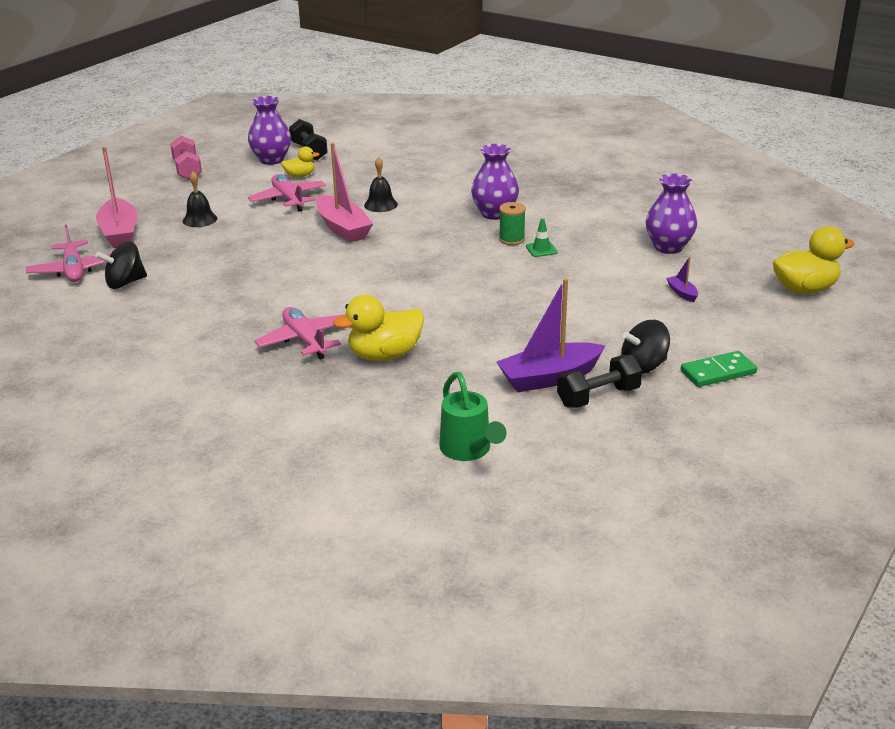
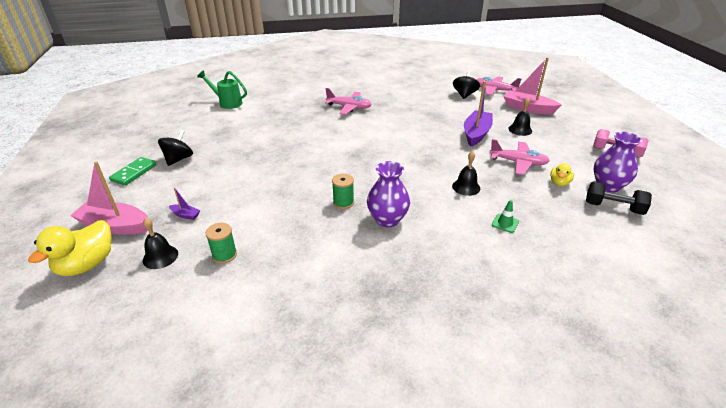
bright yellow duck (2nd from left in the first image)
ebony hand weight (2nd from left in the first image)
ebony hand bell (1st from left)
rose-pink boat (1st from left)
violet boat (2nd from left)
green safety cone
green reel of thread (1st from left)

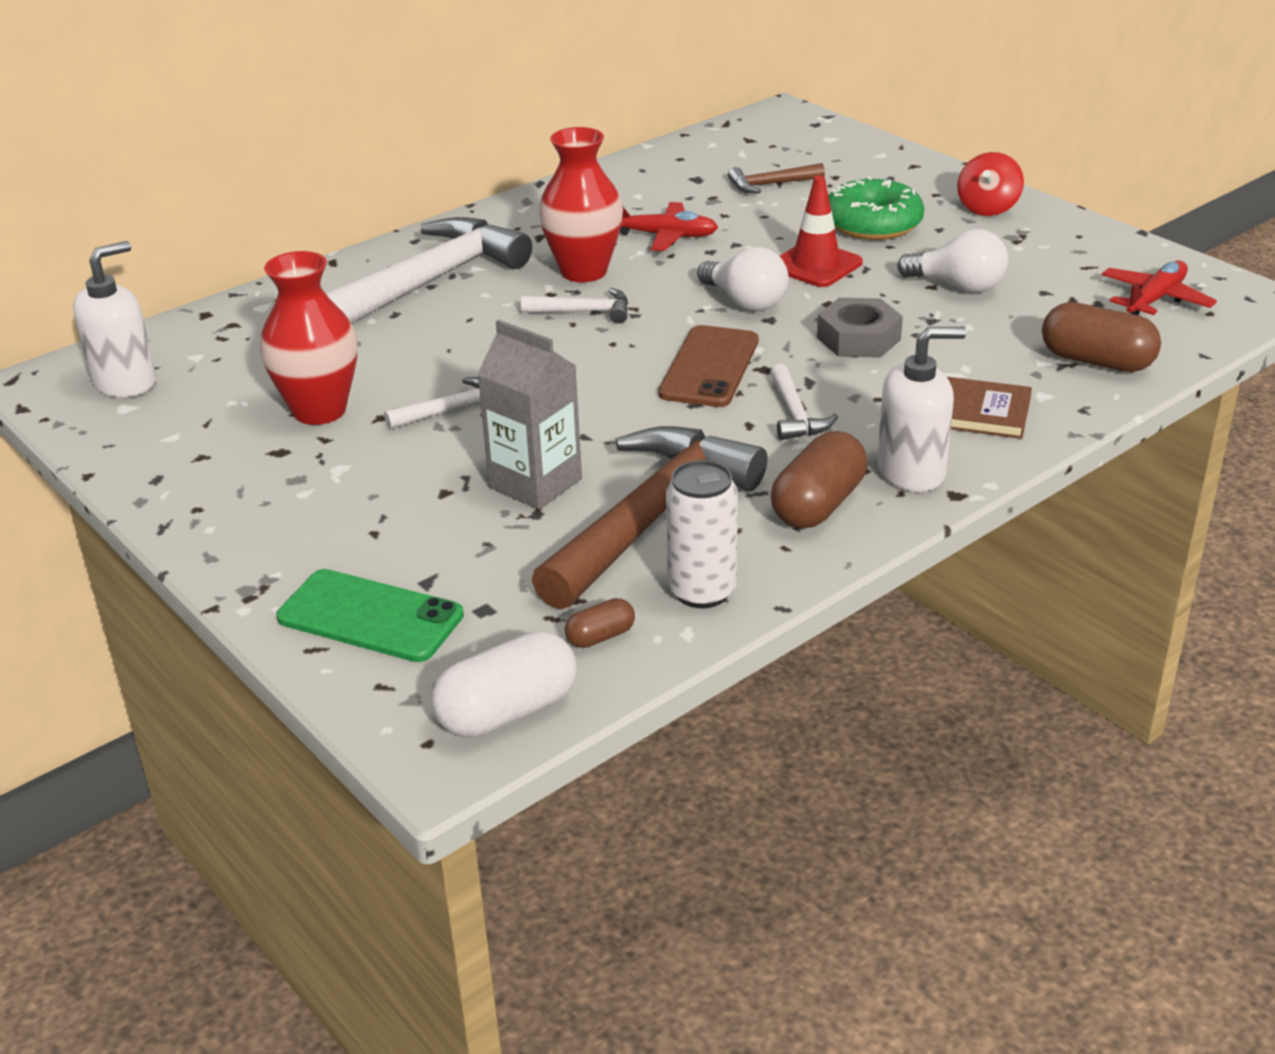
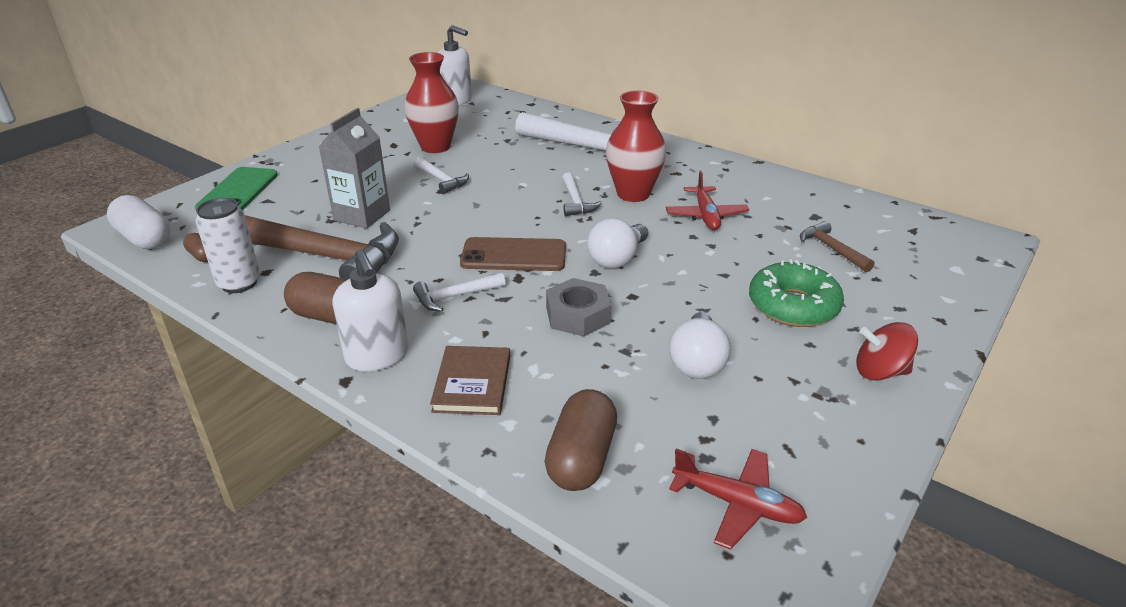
crimson safety cone

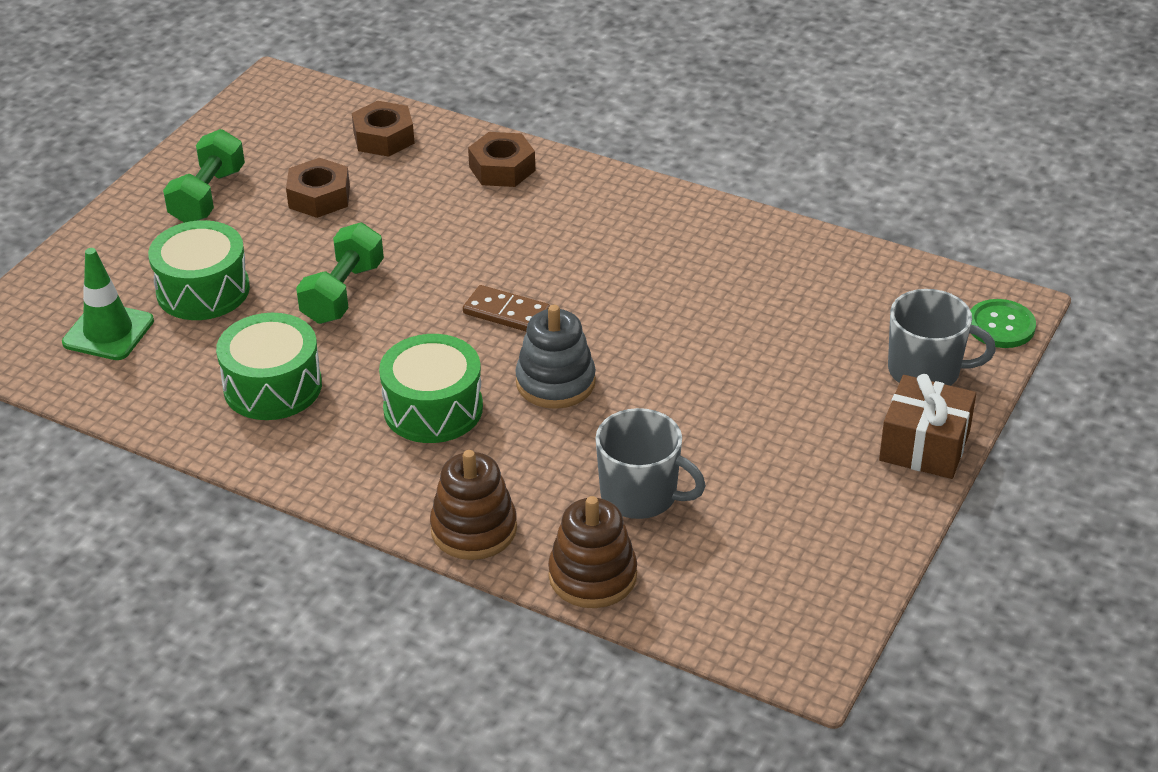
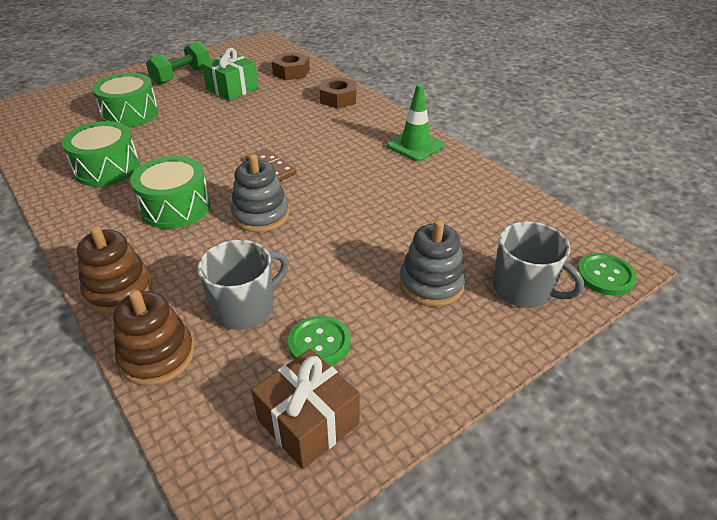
green hand weight (2nd from left in the first image)
green button (1st from left)
gray stacking toy (2nd from left)
green safety cone
dark brown wrapped gift
green wrapped gift
gray coffee mug (1st from left)

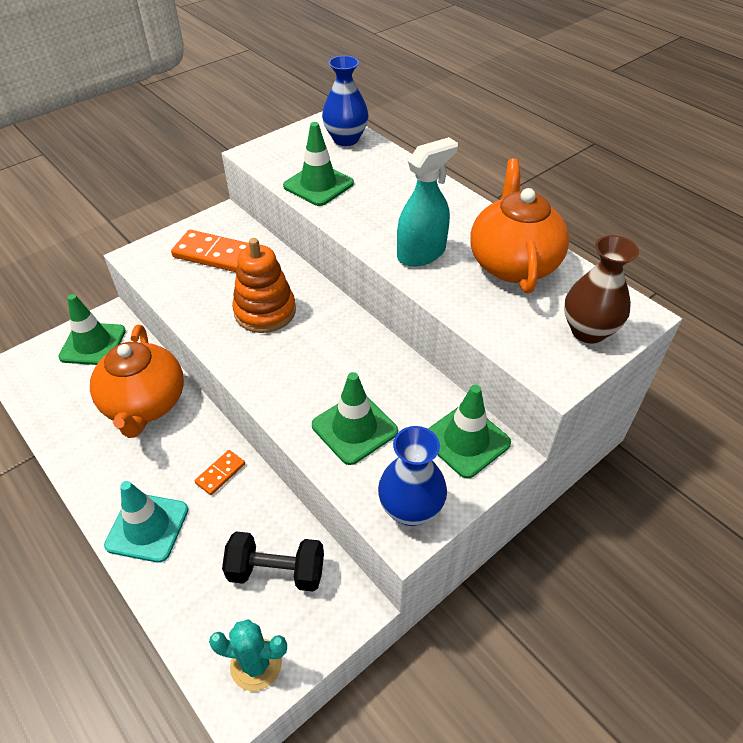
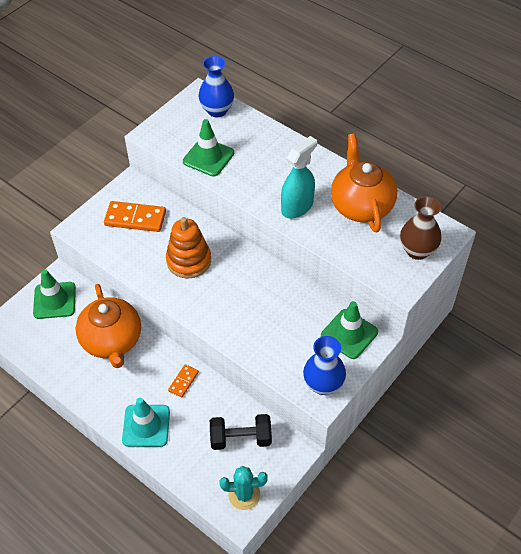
green safety cone (3rd from left in the first image)

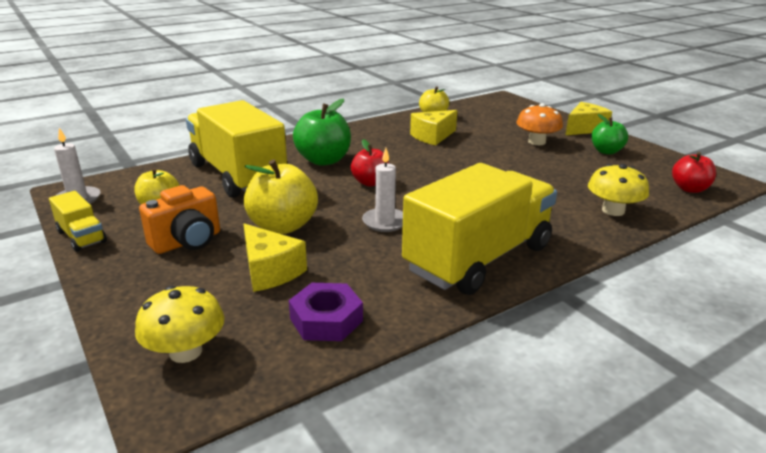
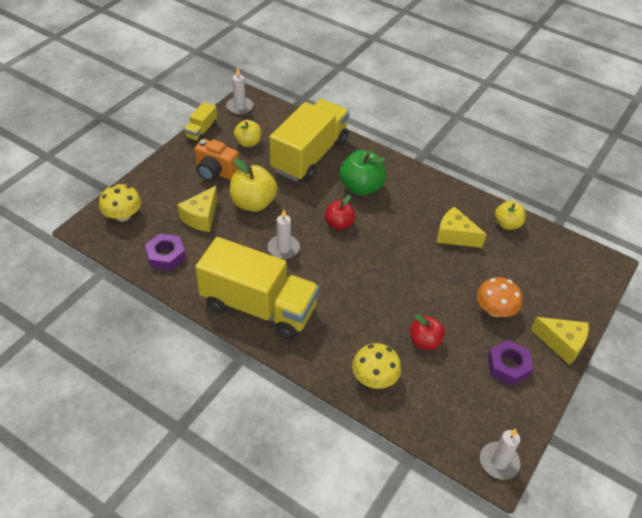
white candle (3rd from left)
crimson toy apple (2nd from left)
violet nut (2nd from left)

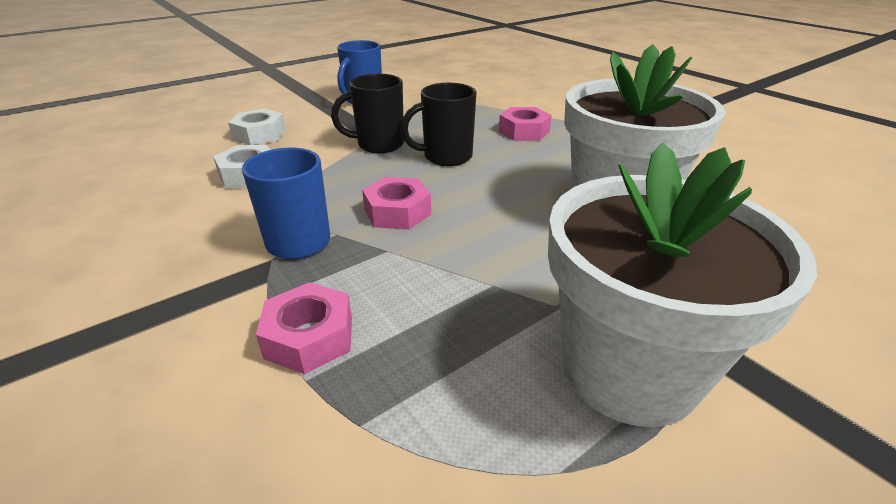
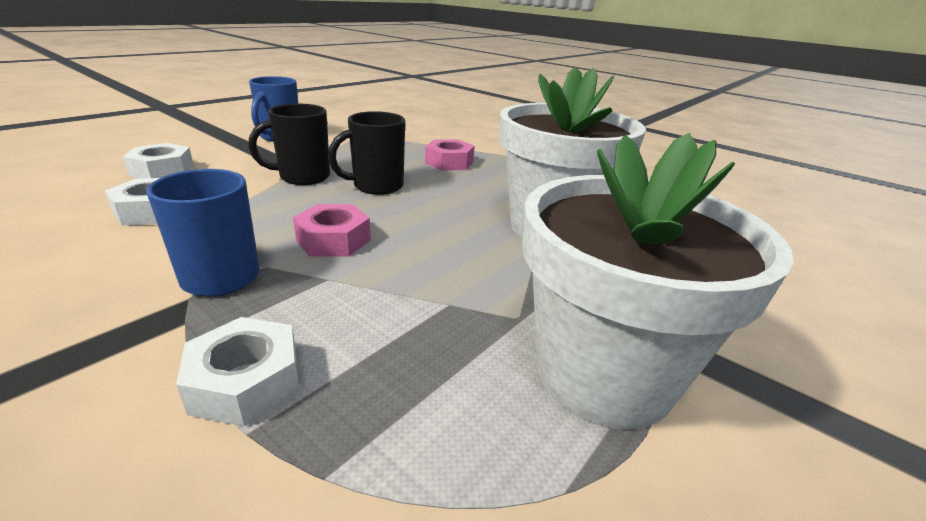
white nut (3rd from left)

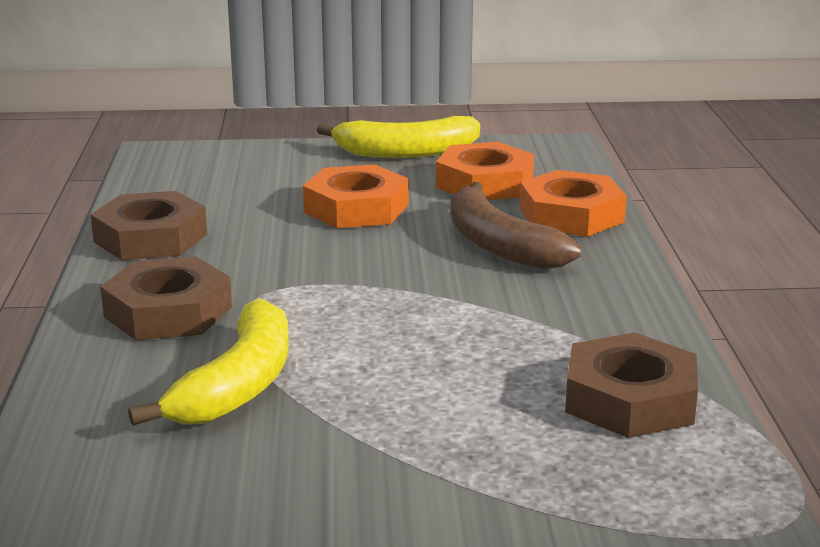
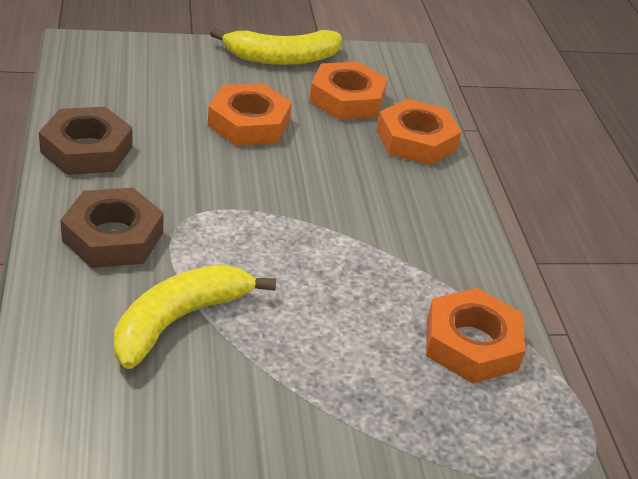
dark brown banana fruit
orange nut (4th from left)
bright yellow banana fruit (1st from left)

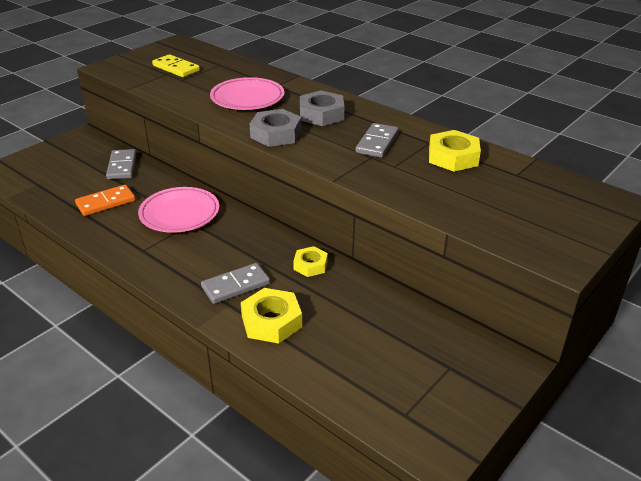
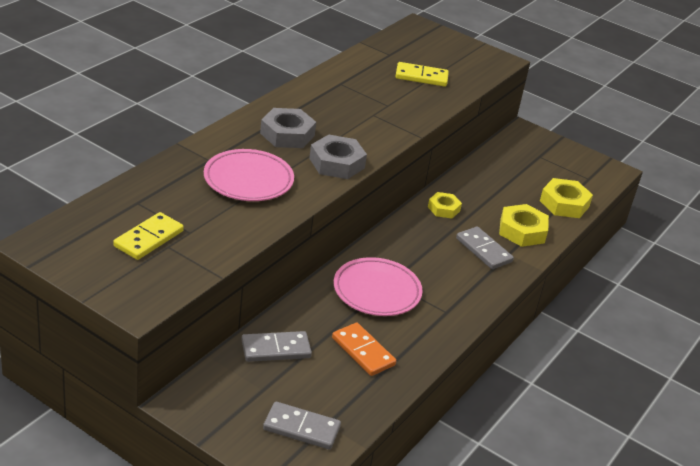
bright yellow domino piece (2nd from left)
gray domino piece (2nd from left)
bright yellow nut (3rd from left)

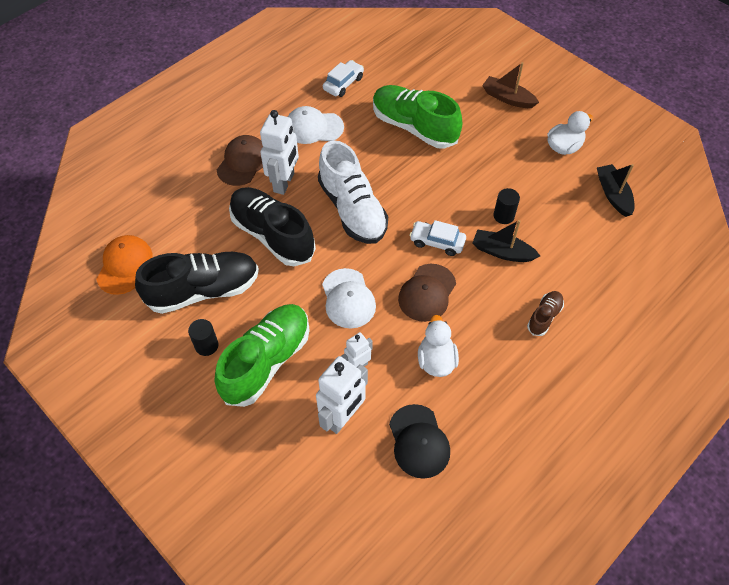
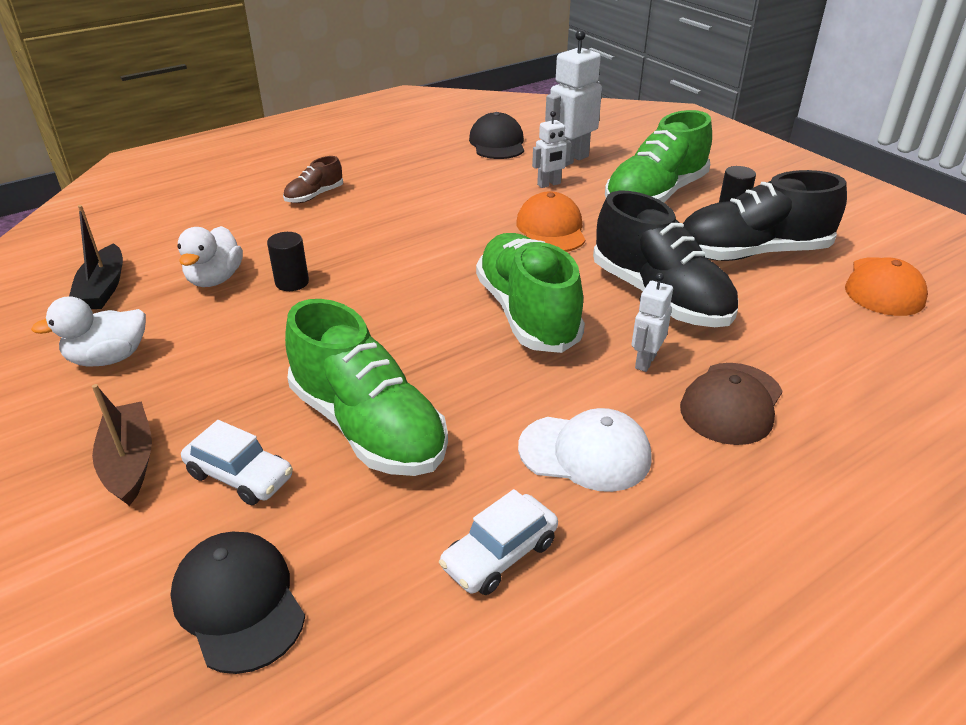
dark brown cap (2nd from left in the first image)
ebony boat (1st from left in the first image)
ebony cap (1st from left)
white toy car (1st from left)
white duck (2nd from left)
green shoe (2nd from left)
orange cap (1st from left)
dark brown boat
white robot figure (3rd from left)

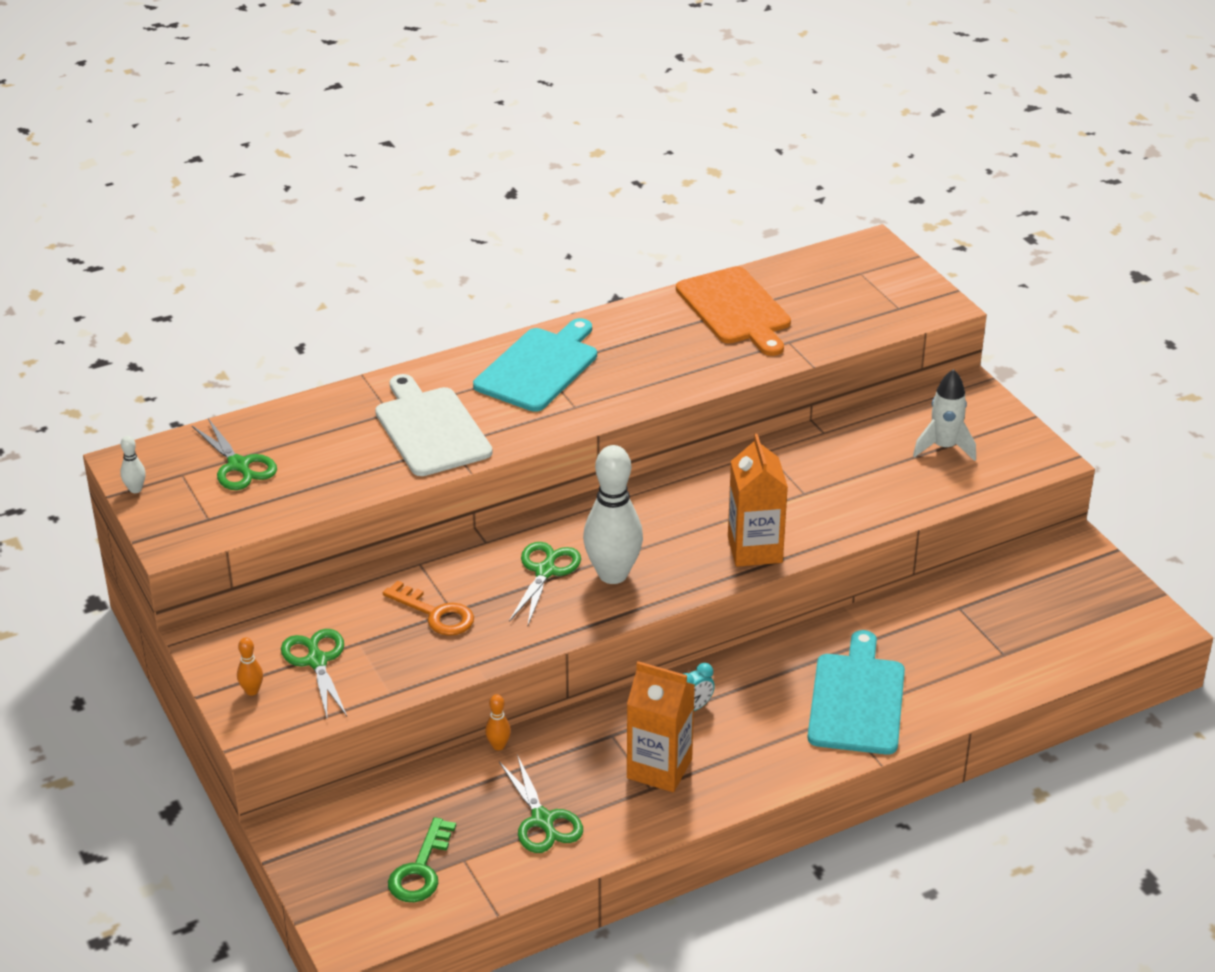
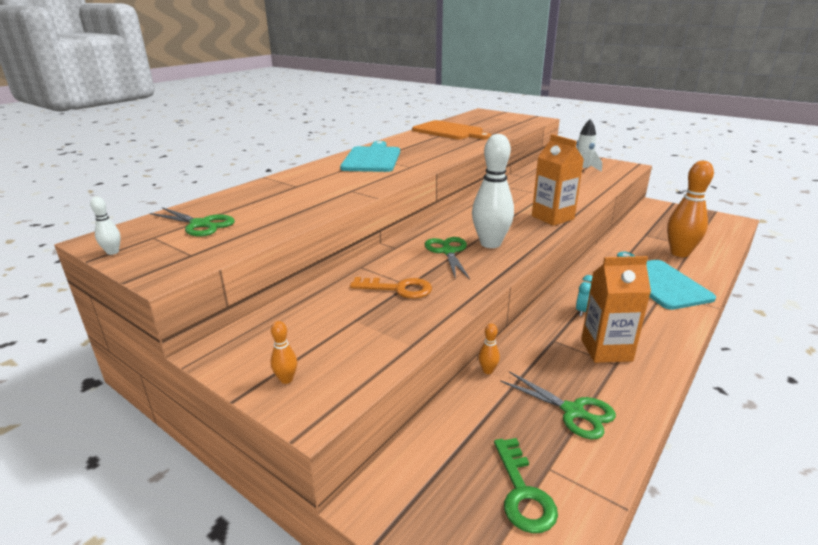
green shears (2nd from left in the first image)
white bread board
orange skittle (3rd from left)

